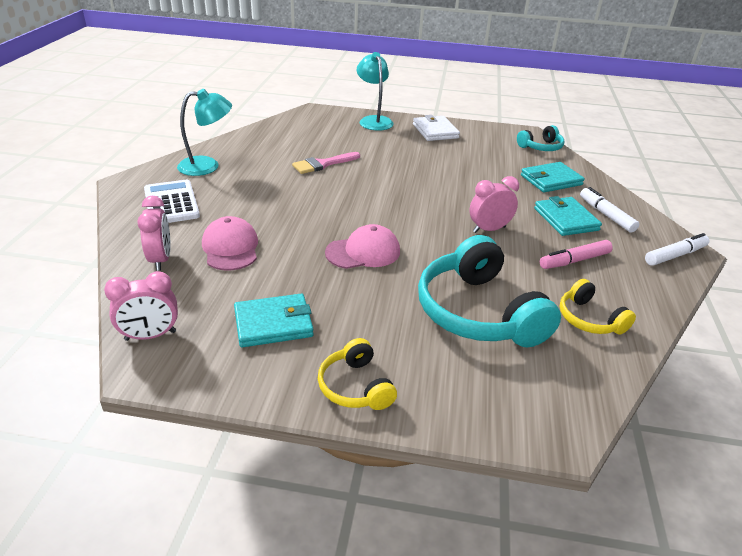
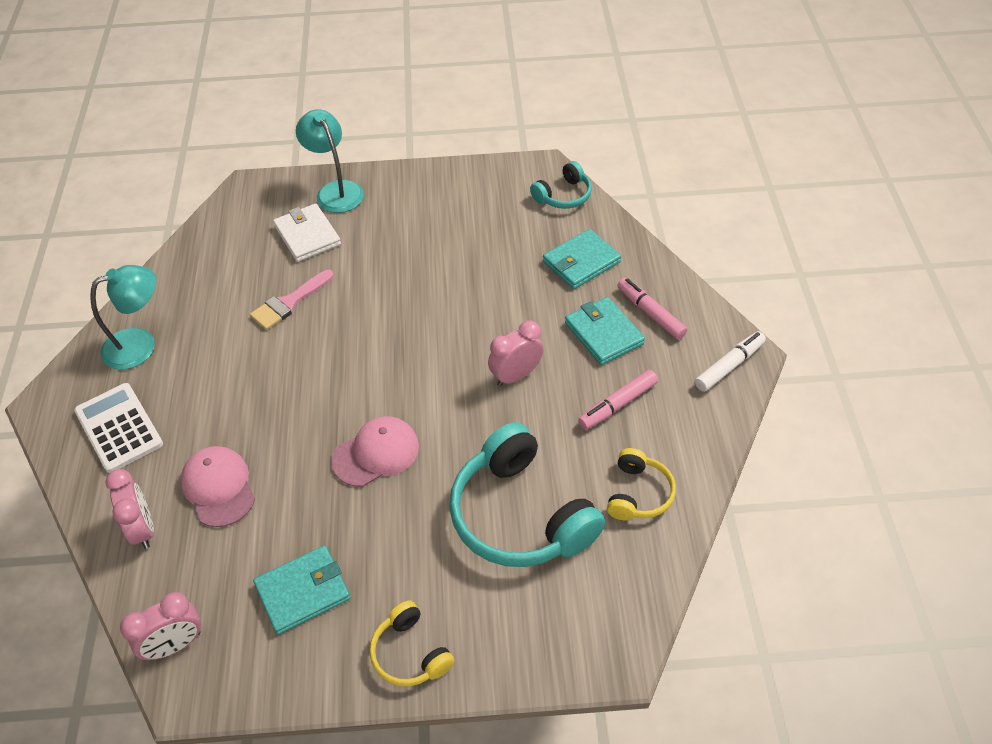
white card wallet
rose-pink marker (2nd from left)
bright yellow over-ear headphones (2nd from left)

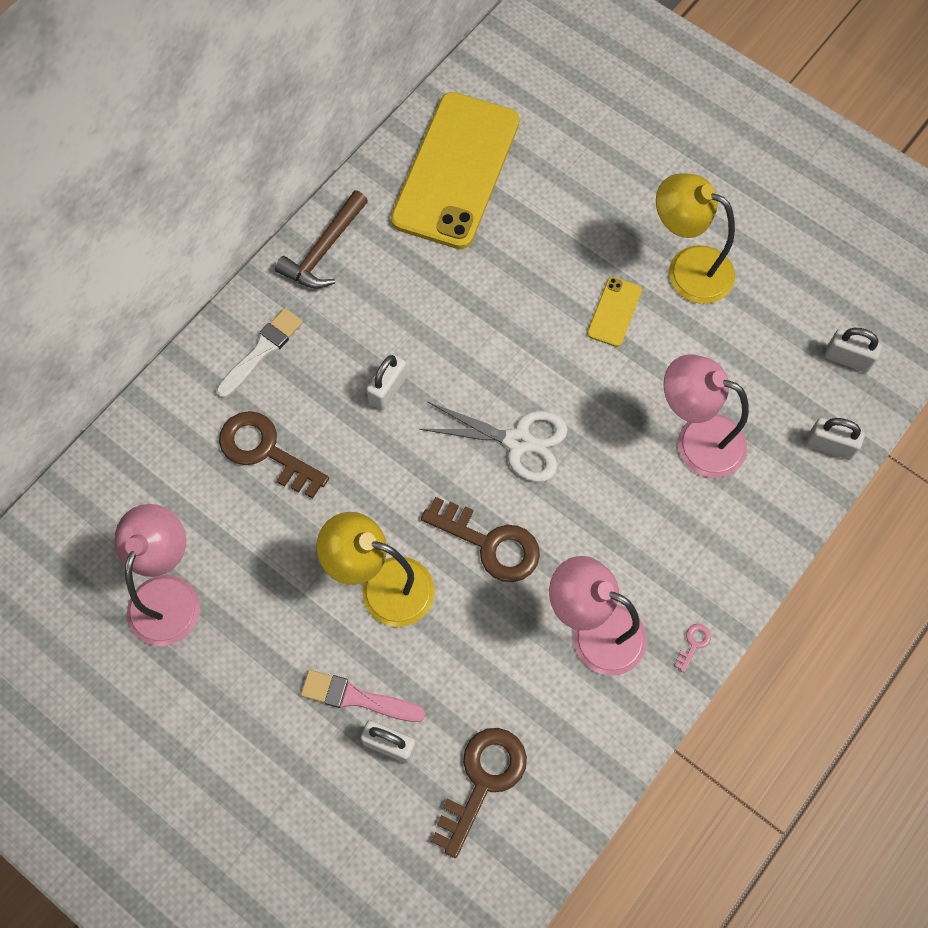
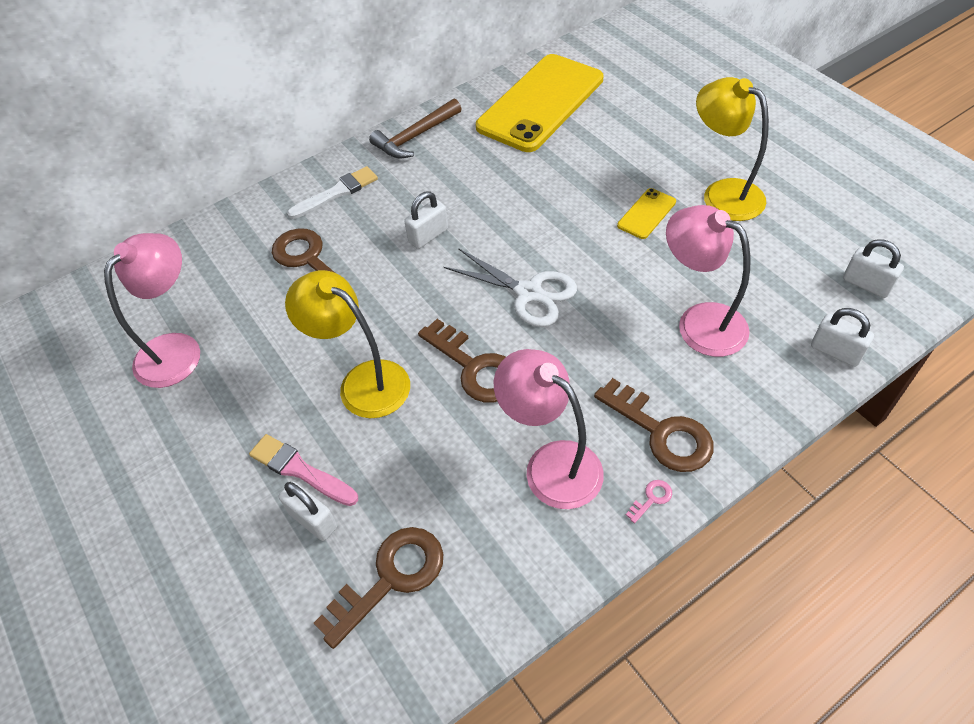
dark brown door key (4th from left)

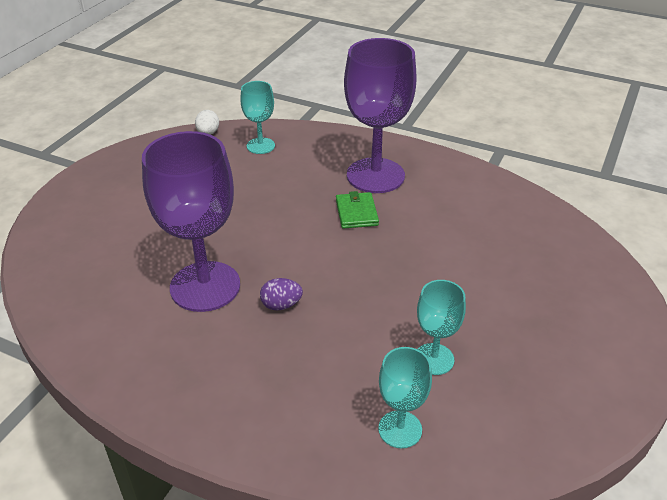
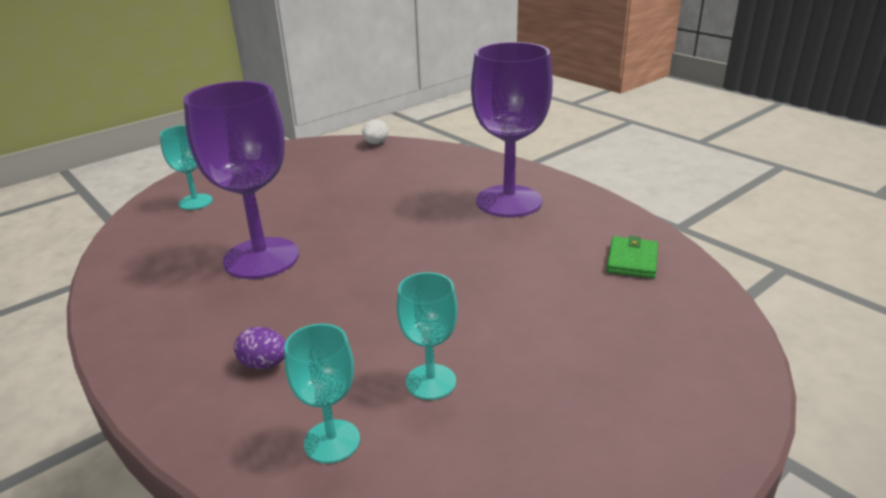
teal goblet (1st from left)
violet egg
green card wallet

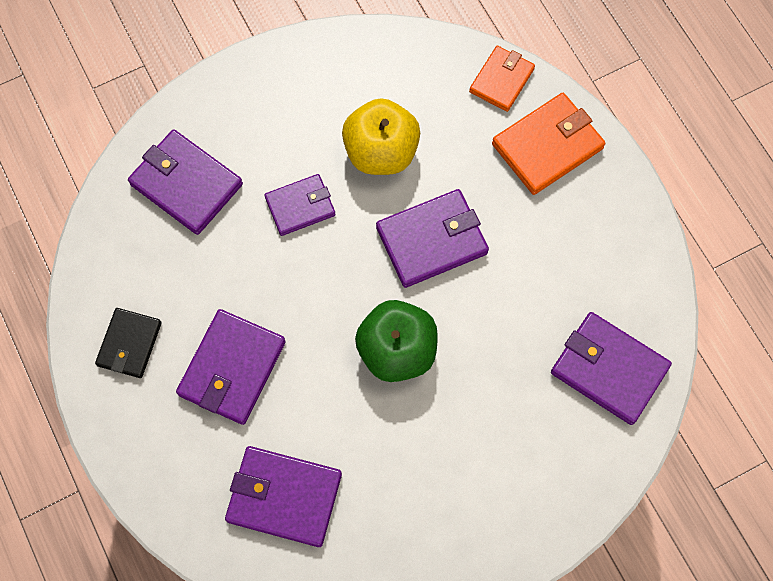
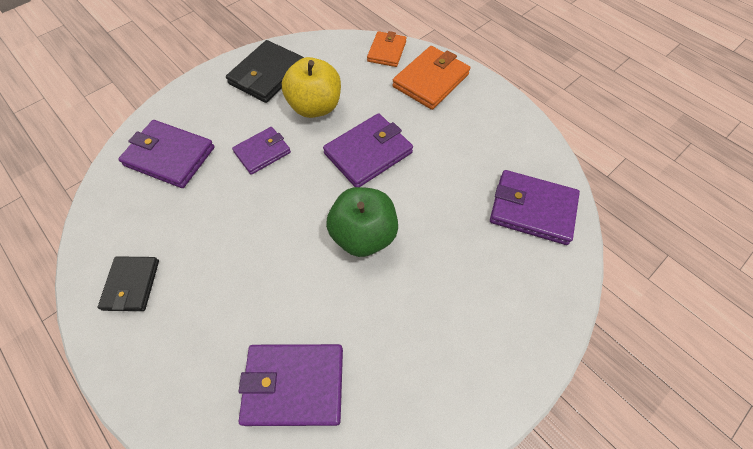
violet card wallet (2nd from left in the first image)
ebony card wallet (2nd from left)

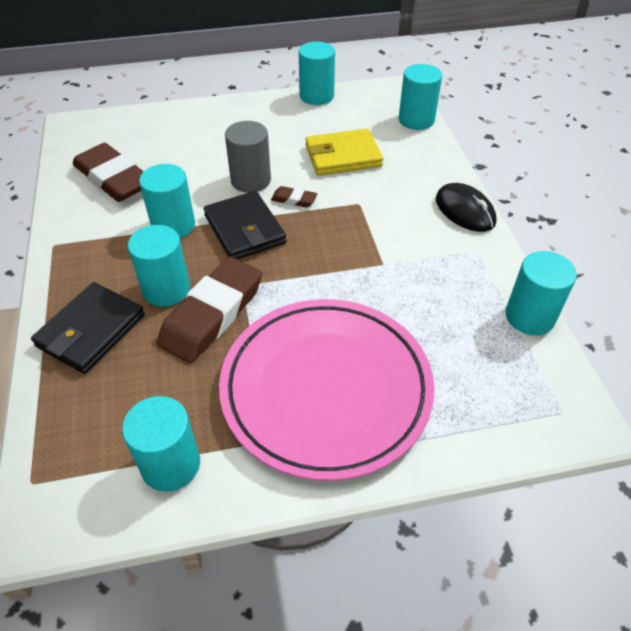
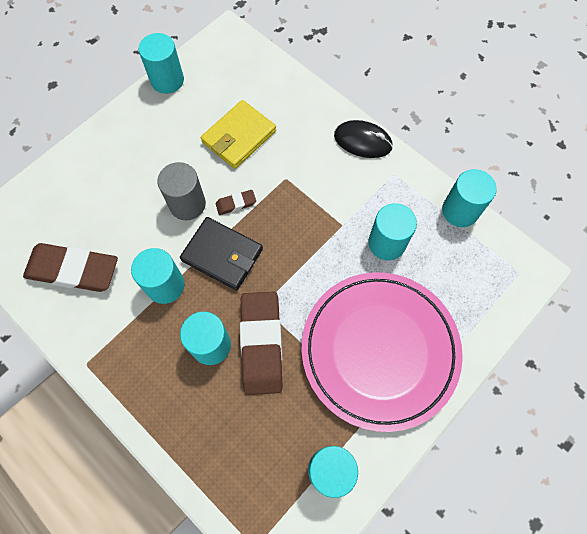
ebony card wallet (1st from left in the first image)
teal cylinder (5th from left)

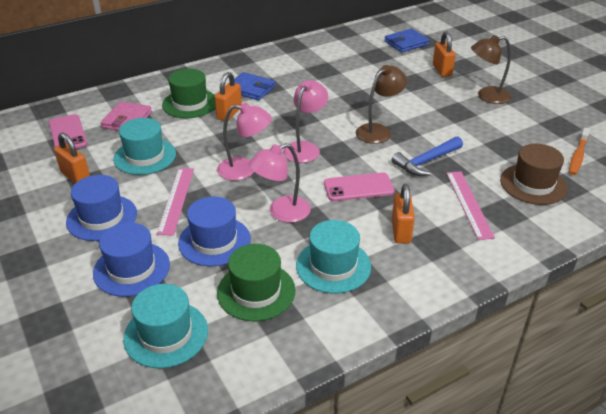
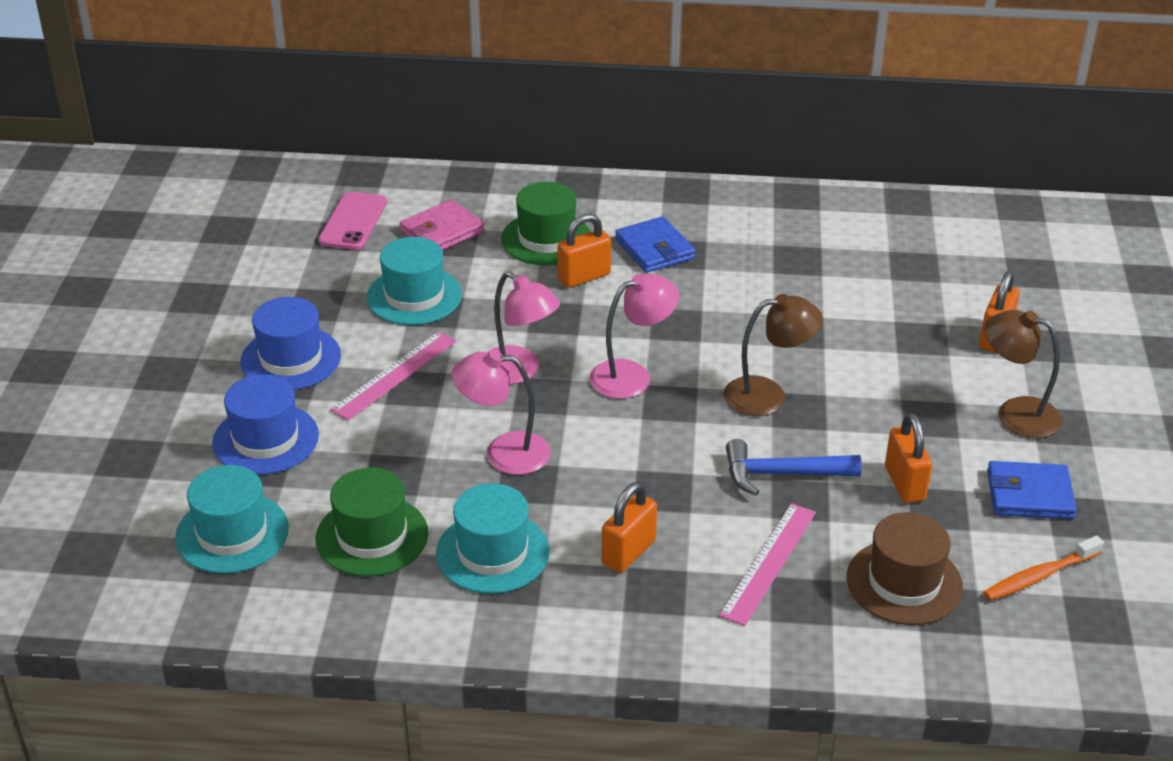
royal blue hat (3rd from left in the first image)
rose-pink smartphone (2nd from left in the first image)
orange lock (3rd from left)
royal blue card wallet (2nd from left)

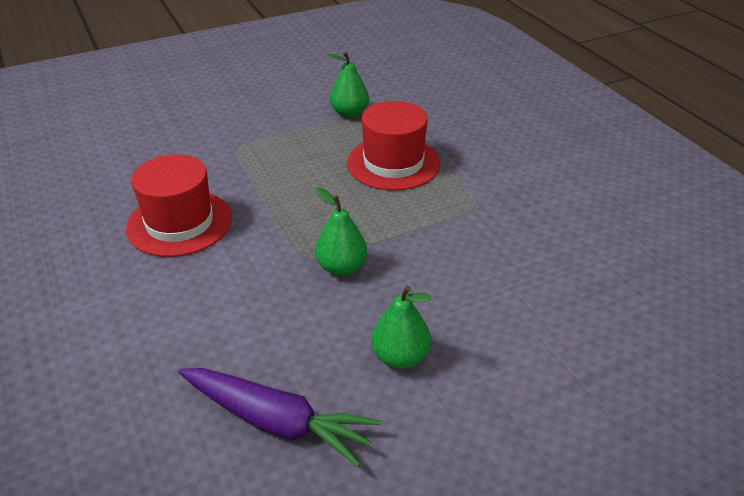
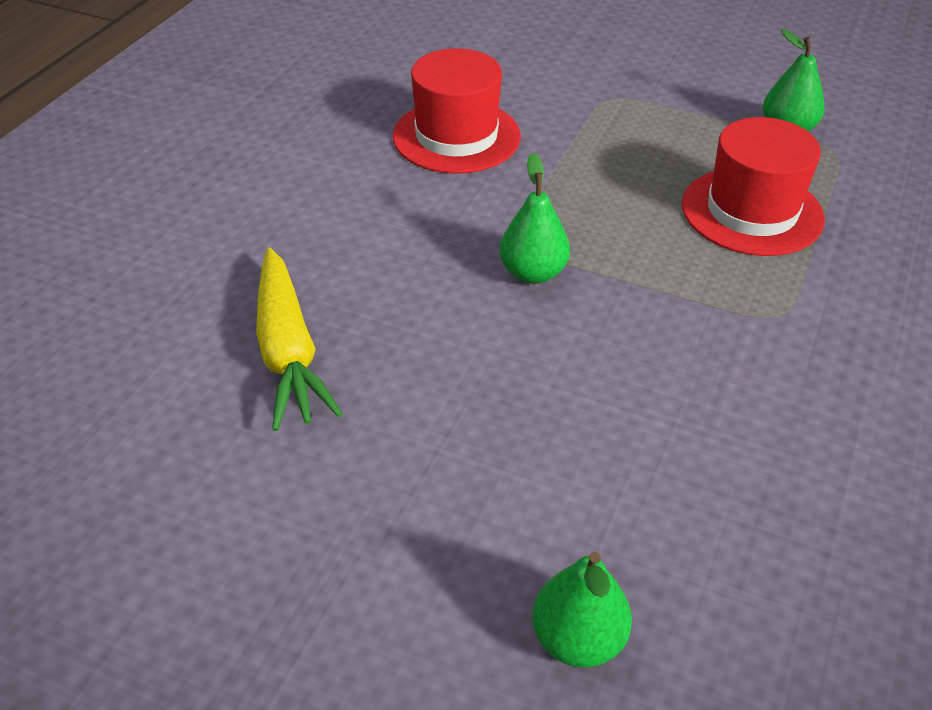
green pear (2nd from left)
bright yellow carrot

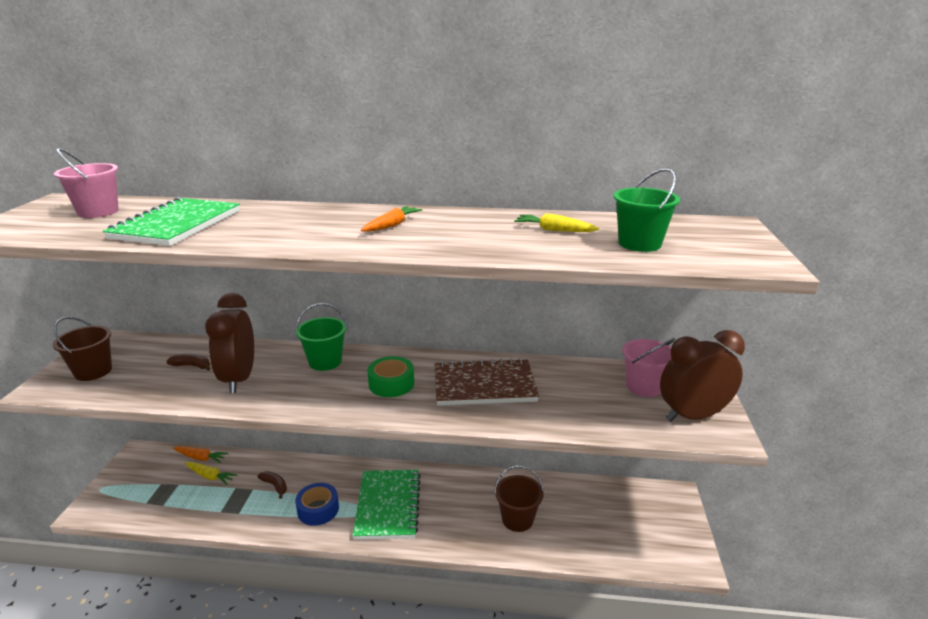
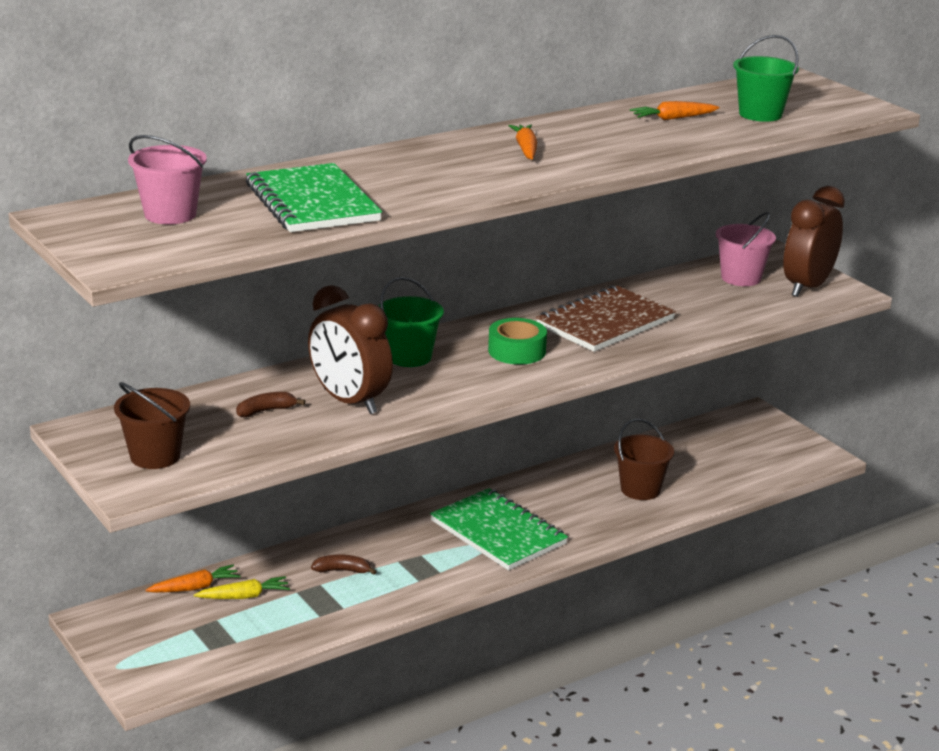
royal blue roll of tape
orange carrot (3rd from left)

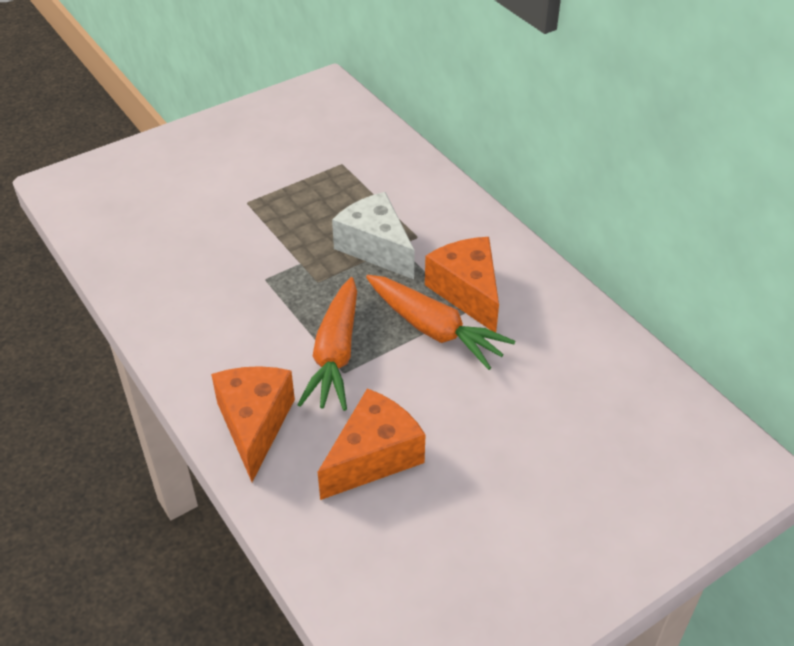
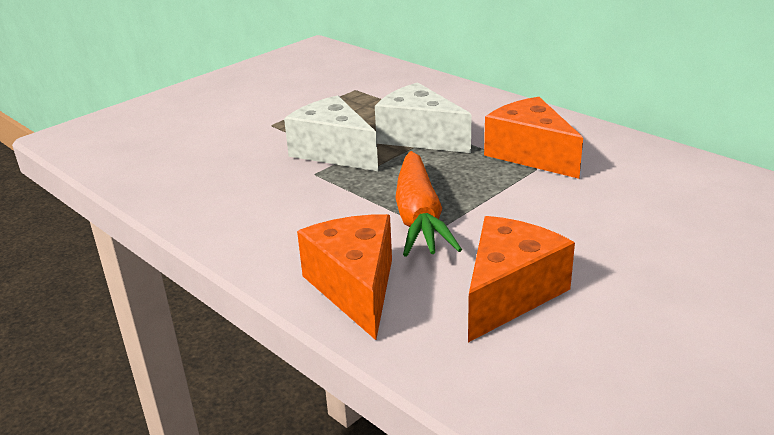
orange carrot (2nd from left in the first image)
white cheese (1st from left)

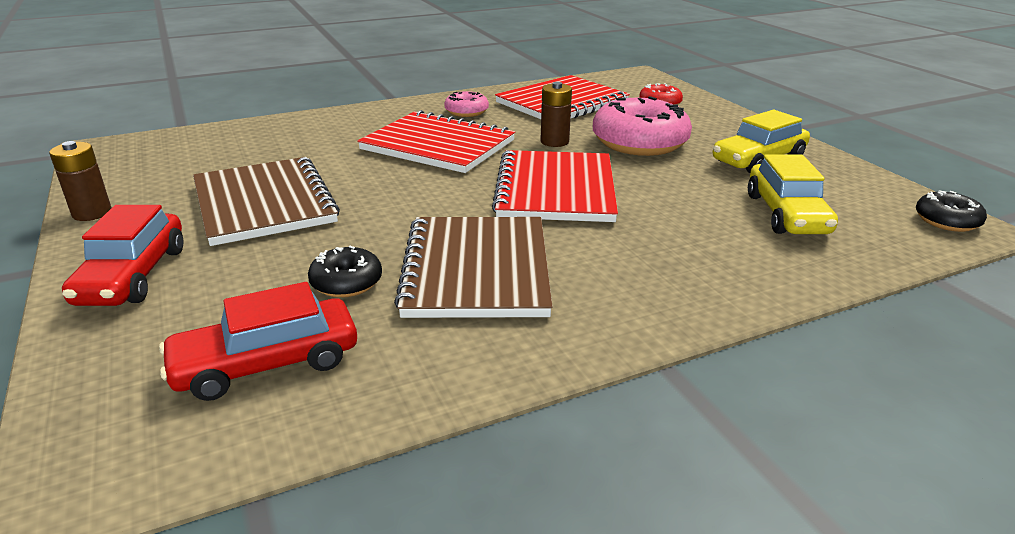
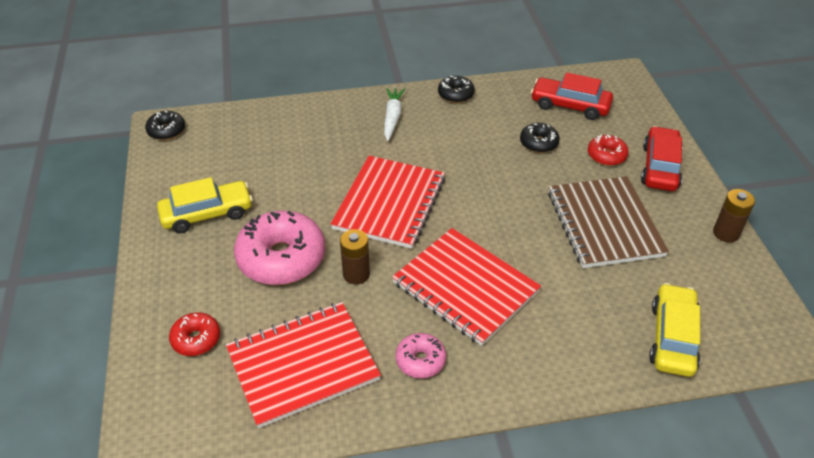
dark brown exercise book (2nd from left in the first image)
white carrot
ebony glazed donut (2nd from left)
crimson glazed donut (2nd from left)
bright yellow toy car (2nd from left)
crimson toy car (1st from left)

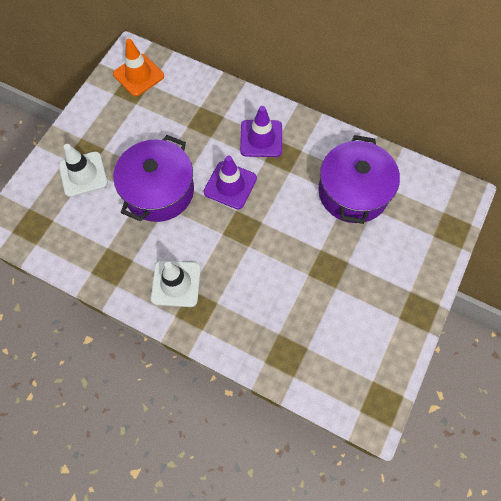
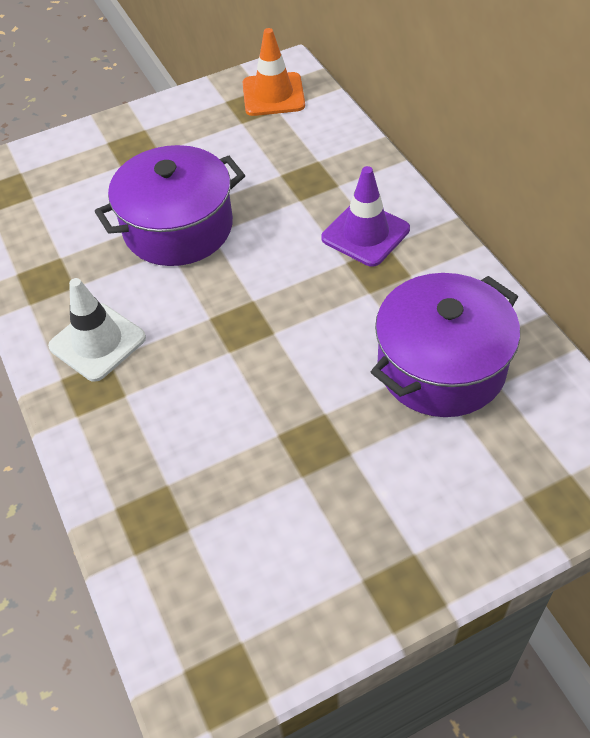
white safety cone (1st from left in the first image)
violet safety cone (1st from left in the first image)

